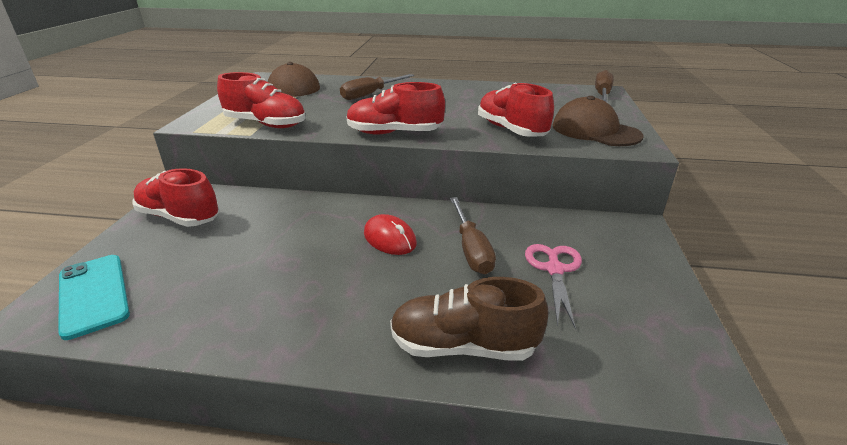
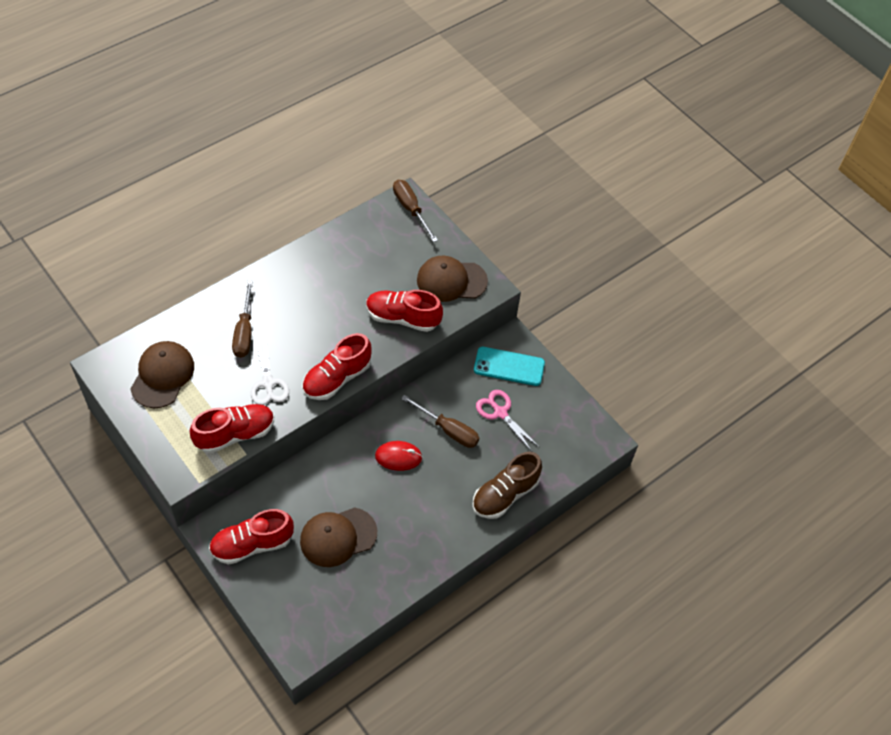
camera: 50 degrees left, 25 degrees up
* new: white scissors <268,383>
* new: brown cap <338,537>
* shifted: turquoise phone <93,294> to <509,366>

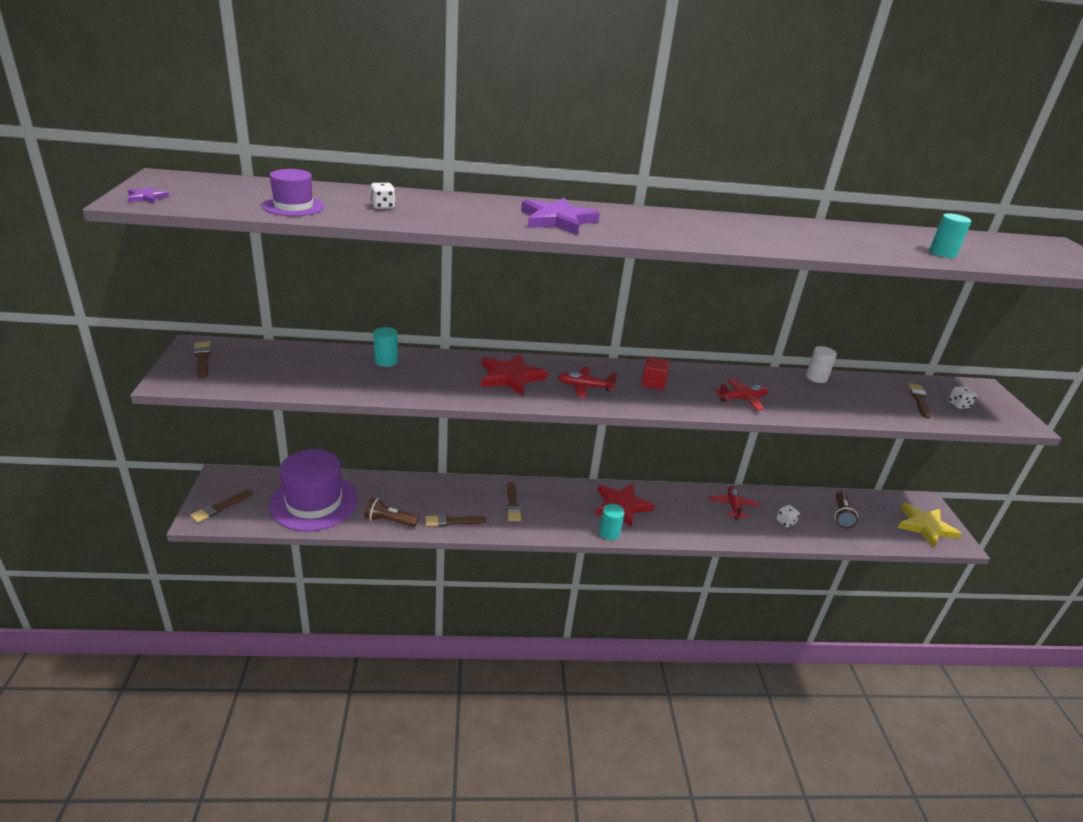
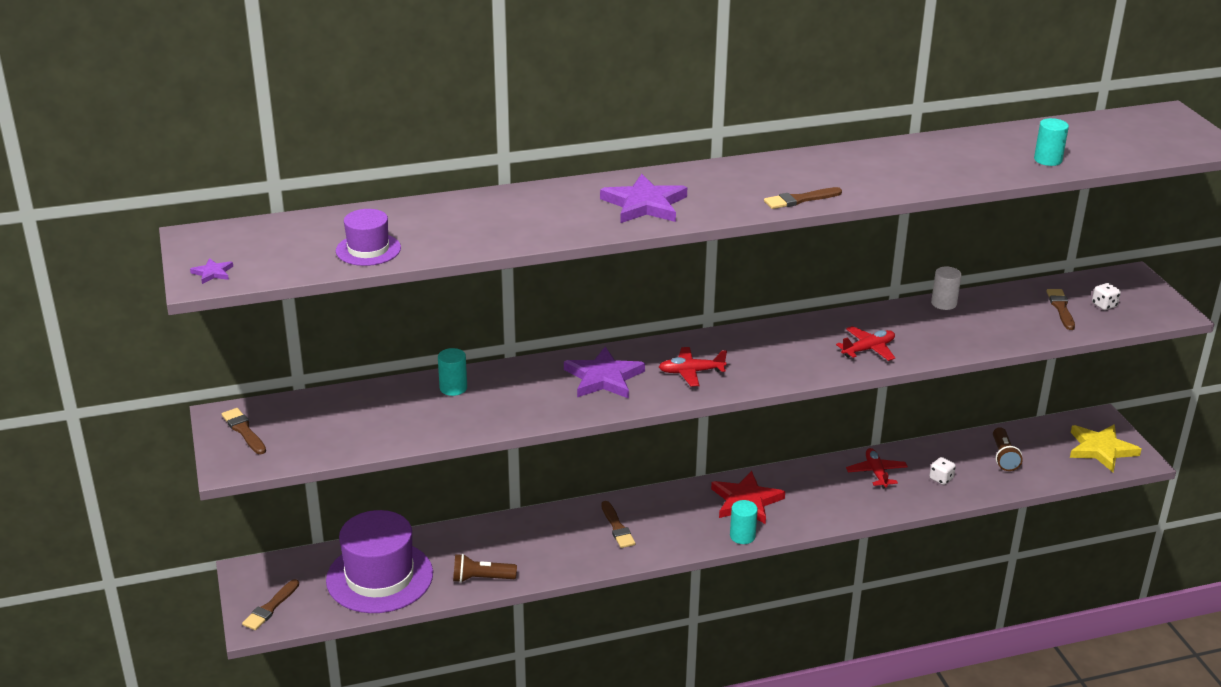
camera: 10 degrees left, 0 degrees up
* repainted: red star <510,377> to purple star <604,378>
* shifted: brown brush <452,521> to <800,200>
* gone: white dice <383,207>
* gone: red cube <653,383>

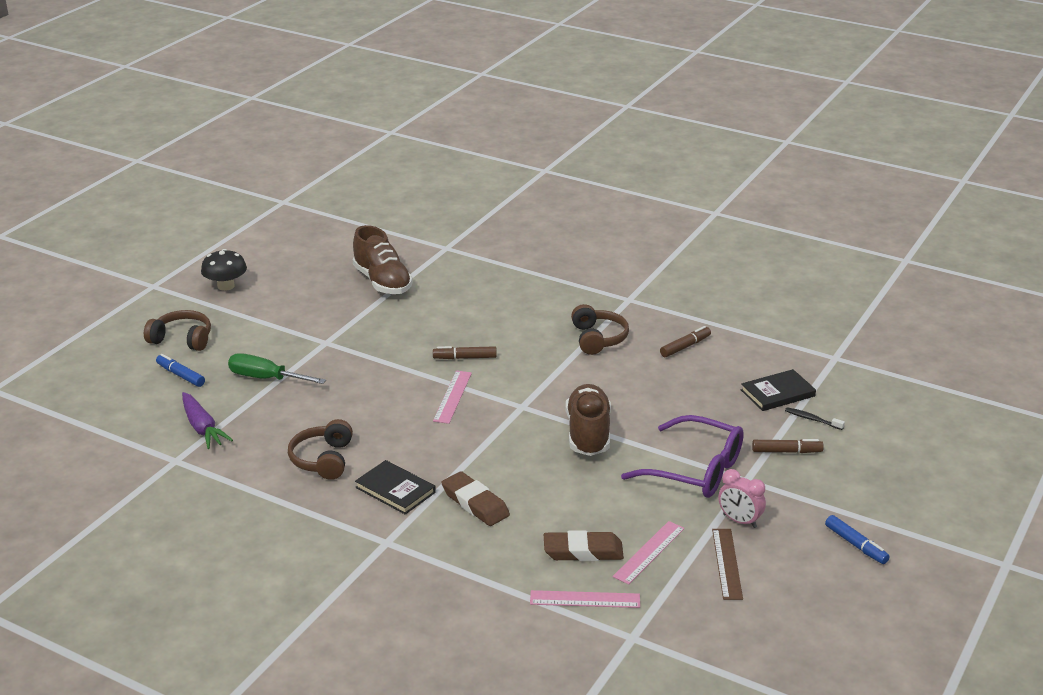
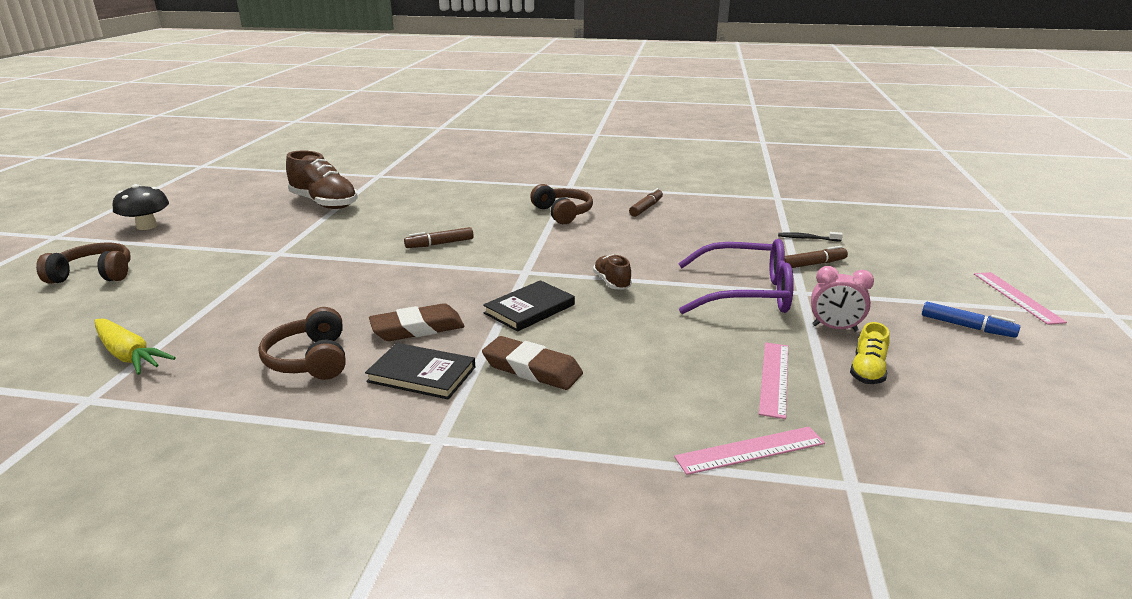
camera: 20 degrees left, 5 degrees down
* repainted: purple carrot <202,428> to yellow carrot <129,355>
* shifted: brown eraser <583,551> to <417,328>
* shifted: black book <777,393> to <529,309>
* scaled: brown shoe <588,434> = <612,282> x0.52
* swapped: brown ruler <727,563> to yellow shoe <867,371>
* shifted: pink ruler <453,397> to <1017,297>
* gone: blue marker <180,375>
* gone: green screwdriver <266,378>

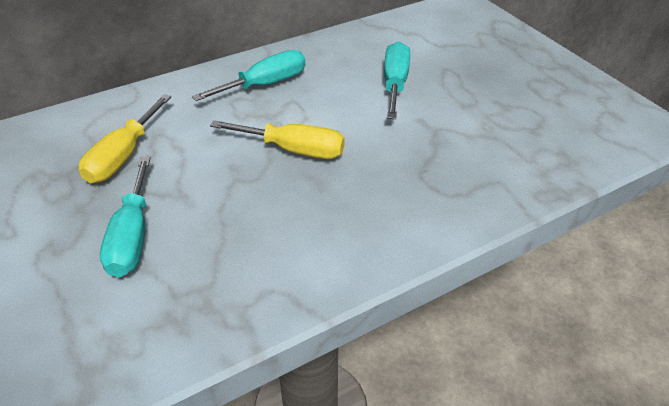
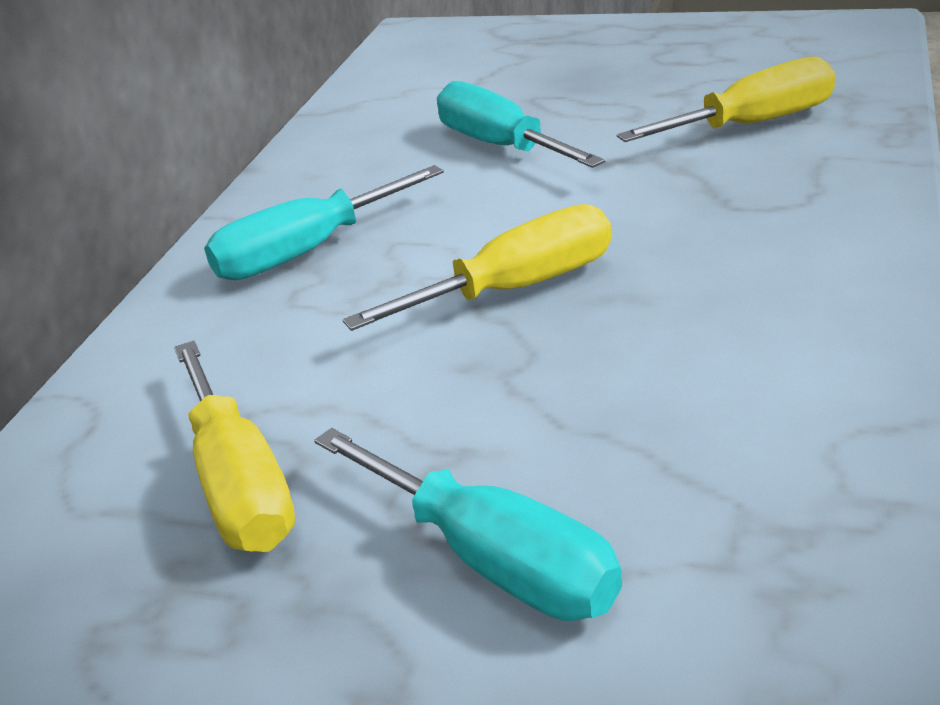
camera: 40 degrees left, 10 degrees down
* rotated: turquoise screwdriver <265,84> = <306,252> 135 degrees counterclockwise
* new: yellow screwdriver <752,124>

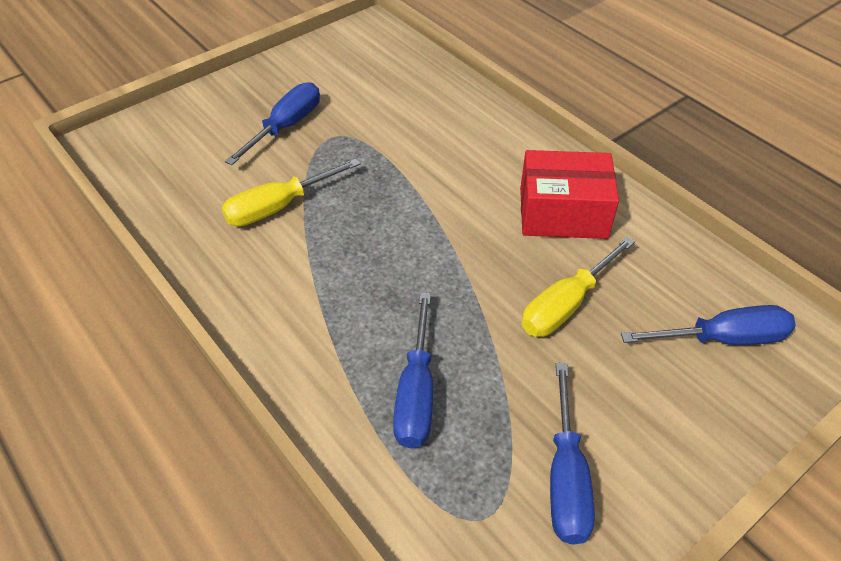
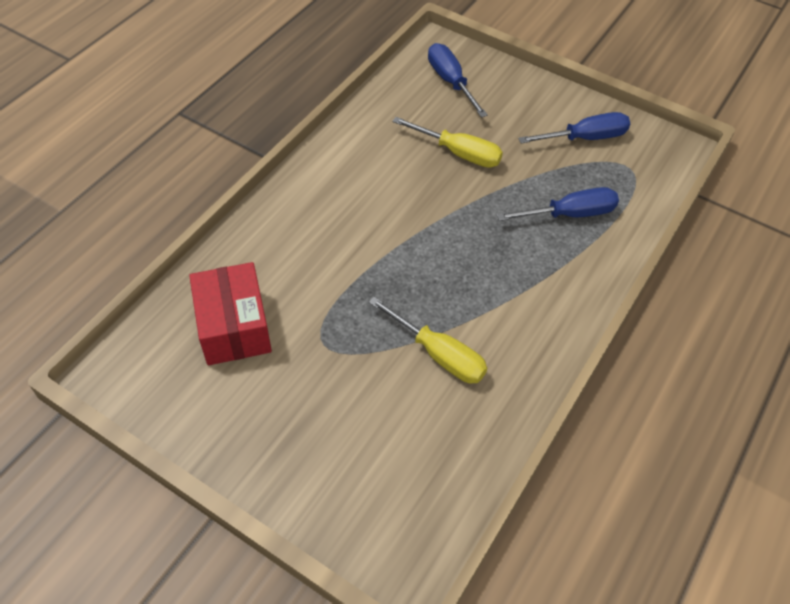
camera: 110 degrees left, 5 degrees up
* shifted: red box <563,213> to <234,327>
* gone: blue screwdriver <286,126>

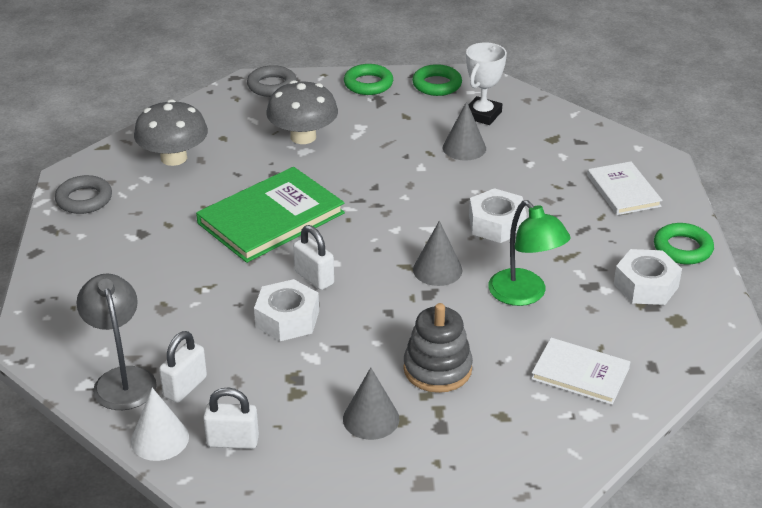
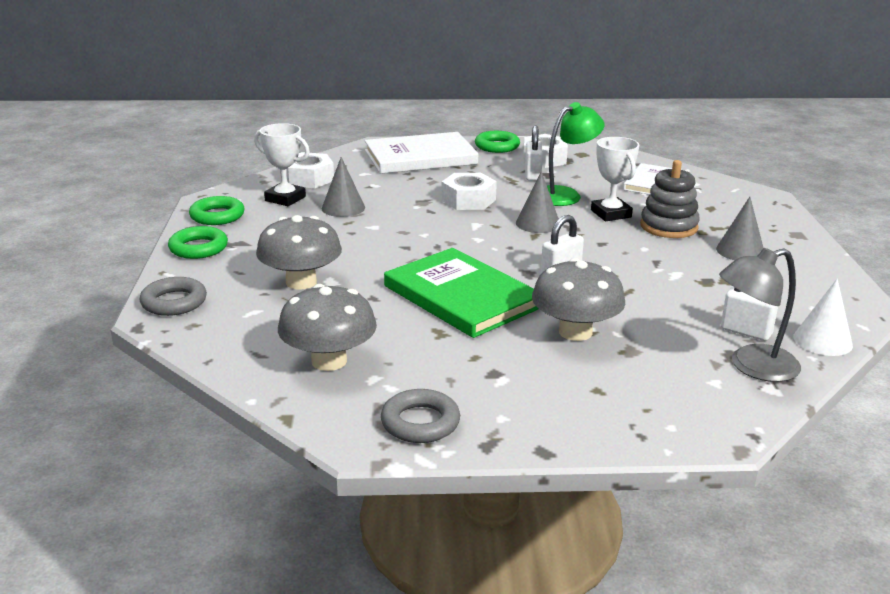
camera: 90 degrees left, 10 degrees down
* shifted: white nut <287,319> to <309,179>
* scaled: white book <623,191> = <420,157> x1.68
* shifted: white padlock <233,441> to <533,175>
* new: grey mushroom <575,332>
* new: white trophy <611,214>

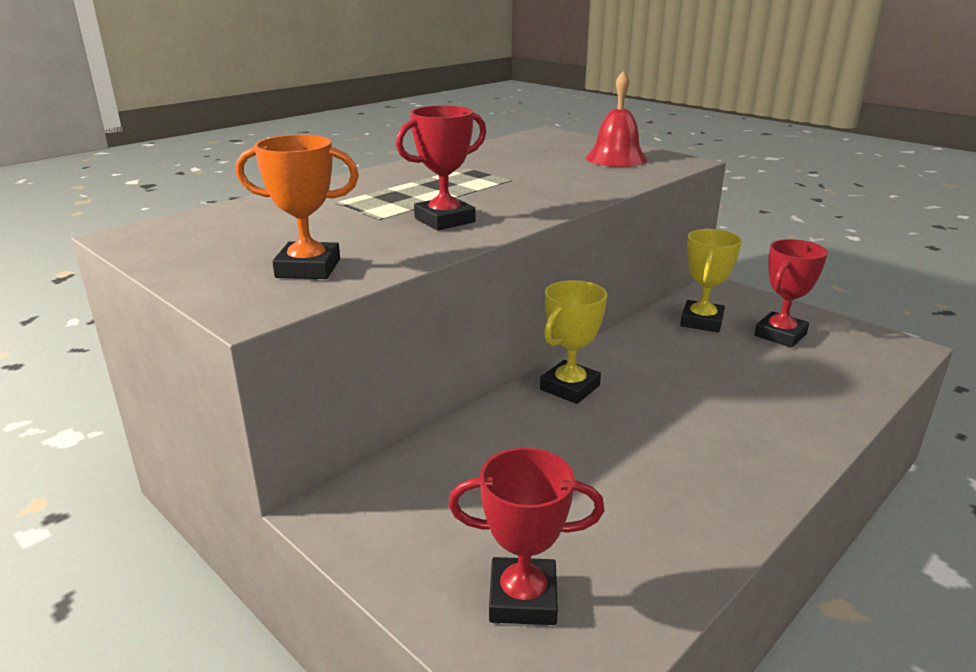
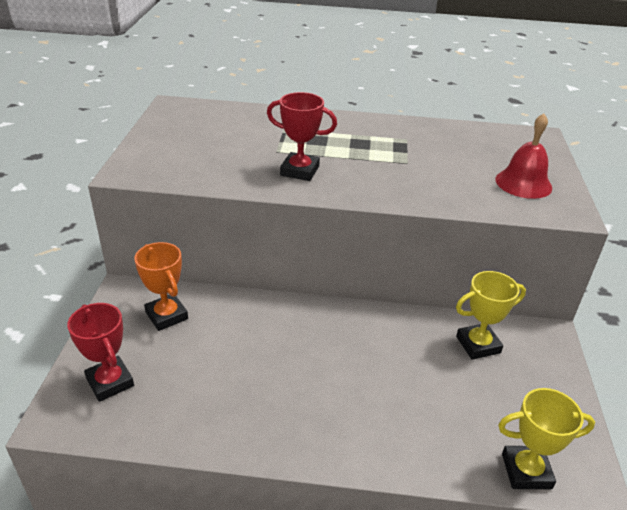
camera: 50 degrees right, 10 degrees up
* shifted: orange trophy <308,268> to <166,315>
* shifted: yellow trophy <569,387> to <526,471>
* gone: red trophy <780,335>

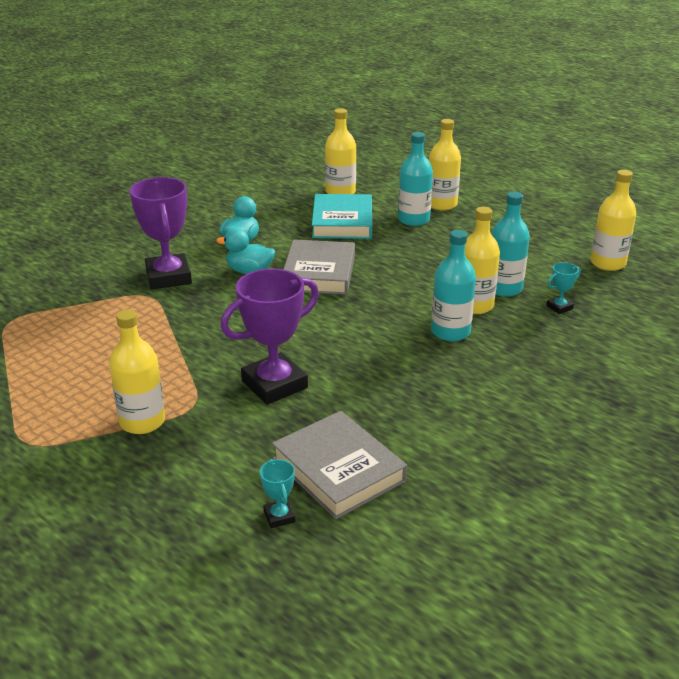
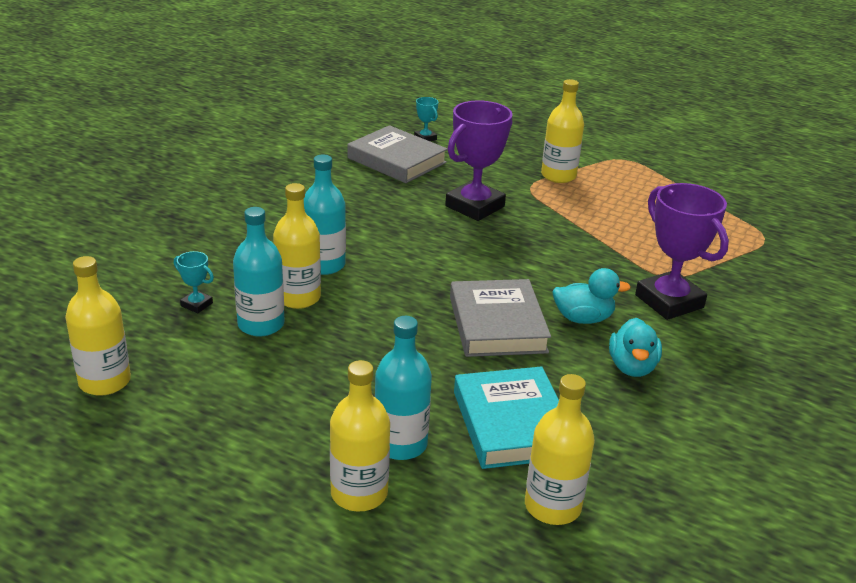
camera: 165 degrees right, 0 degrees up
* rotated: turquoise trophy <559,307> = <196,304> 75 degrees clockwise

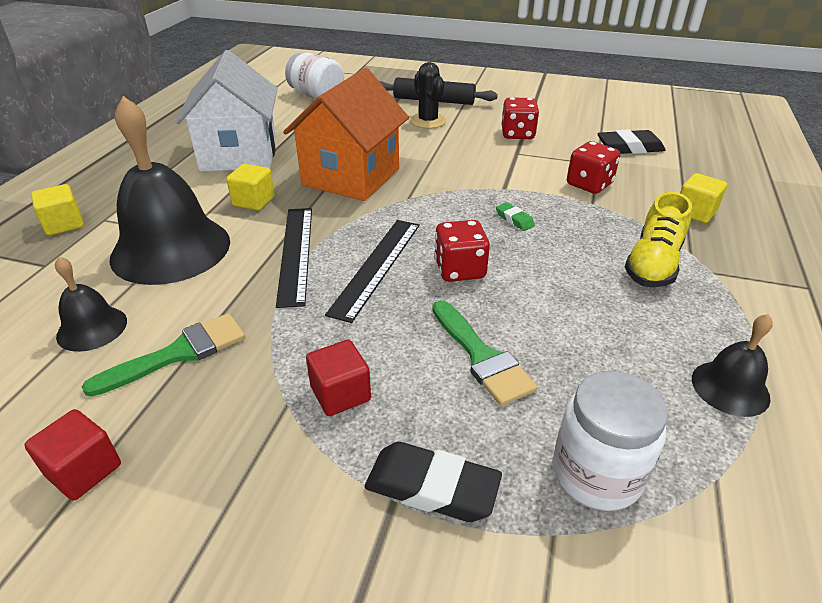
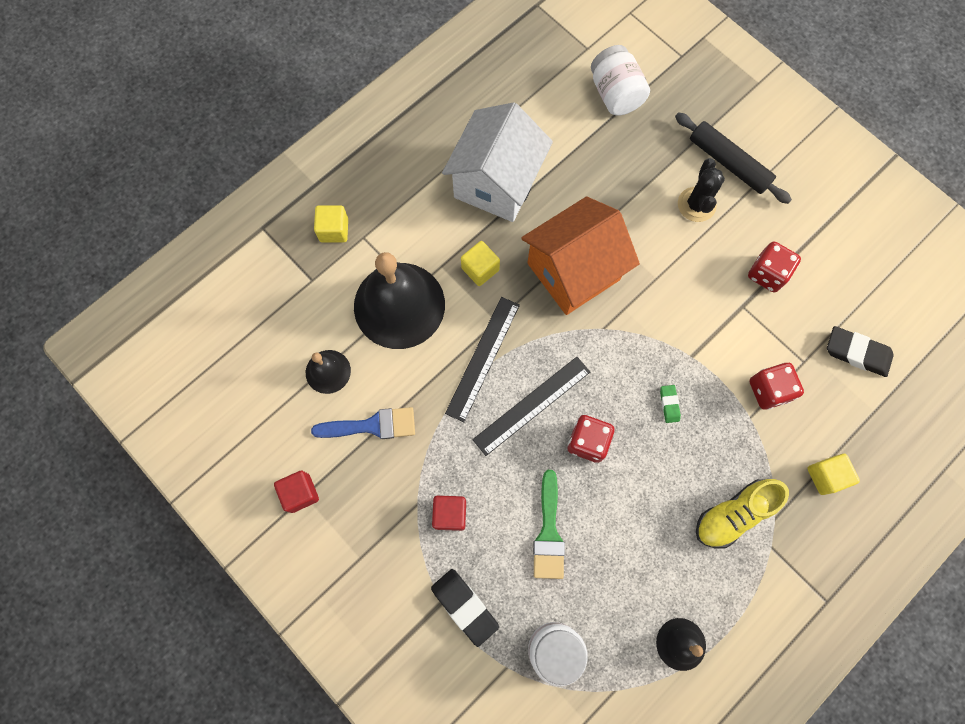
camera: 30 degrees right, 35 degrees up
* repainted: green brush <179,353> to blue brush <372,425>

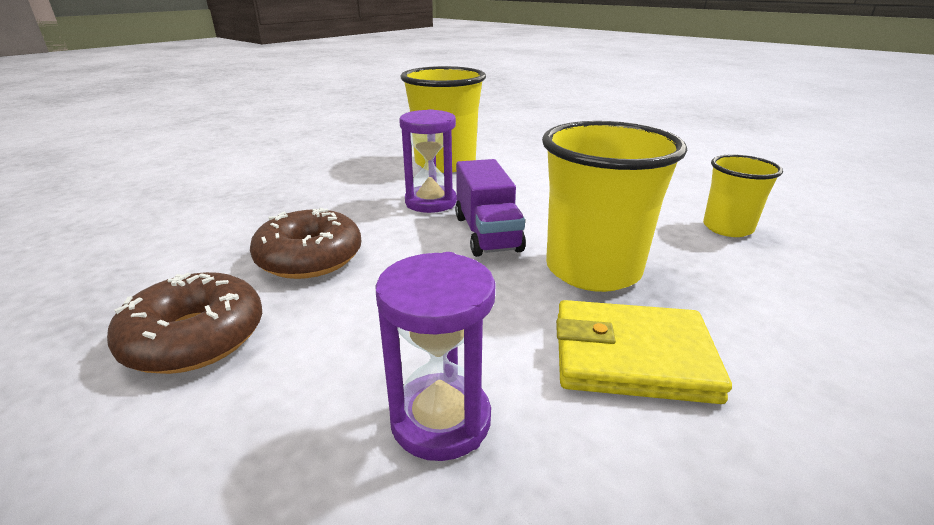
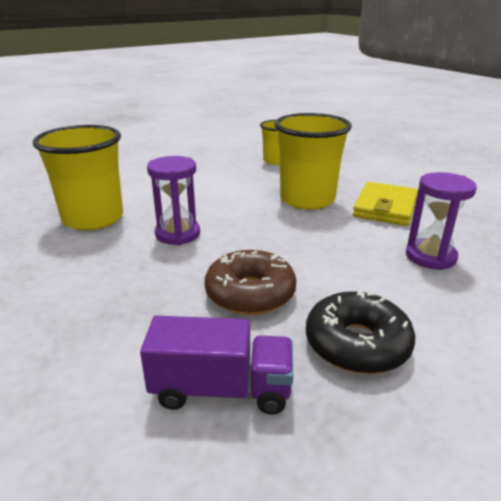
camera: 75 degrees left, 0 degrees up
* shifted: purple truck <487,233> to <221,389>
* repainted: brown donut <195,338> to black donut <357,344>

